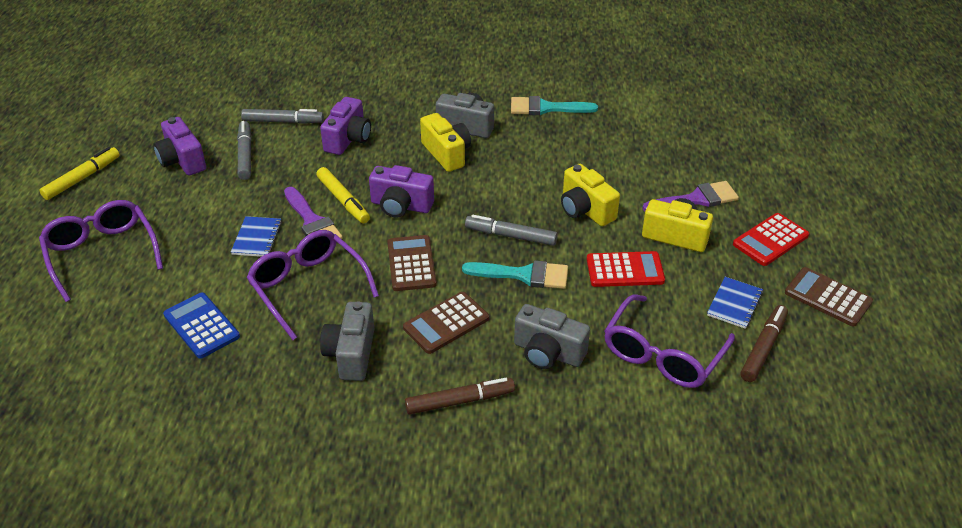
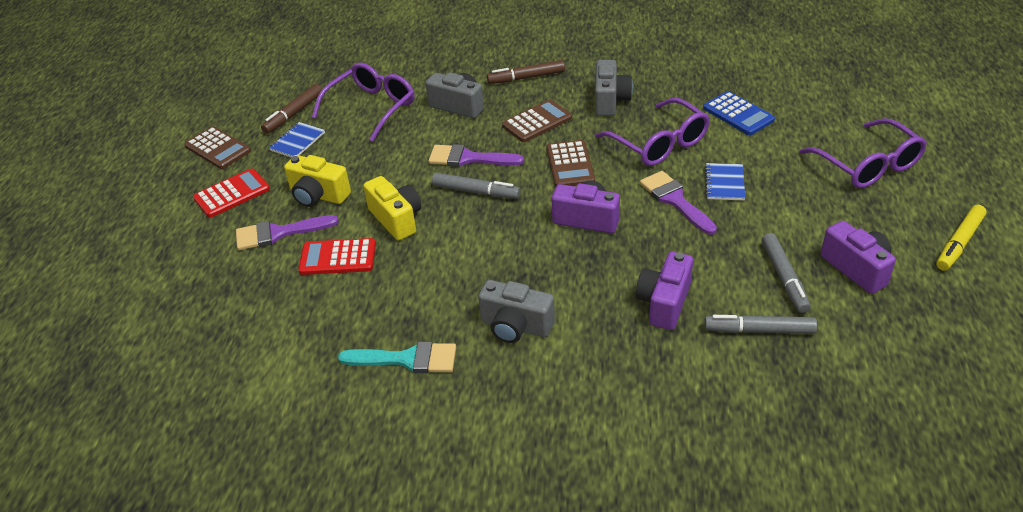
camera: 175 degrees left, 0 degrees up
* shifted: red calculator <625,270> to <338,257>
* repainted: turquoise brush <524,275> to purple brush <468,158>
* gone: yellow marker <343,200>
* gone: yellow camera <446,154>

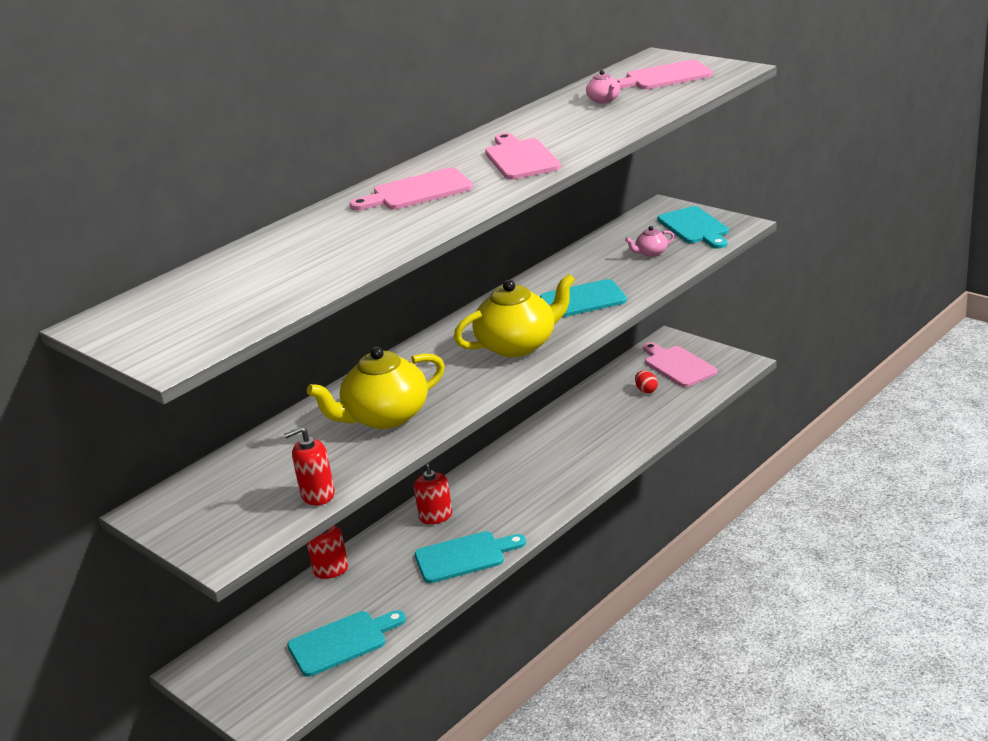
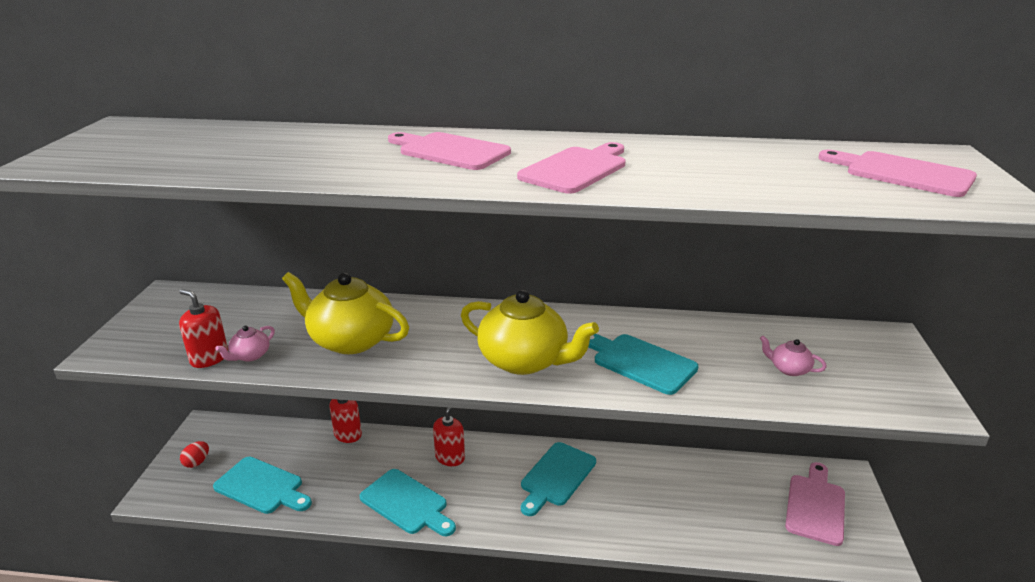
camera: 50 degrees right, 0 degrees up
* shifted: red egg <646,390> to <197,462>
* shifted: pink teapot <604,100> to <250,356>
* shifted: turquoise cutting board <695,227> to <556,476>

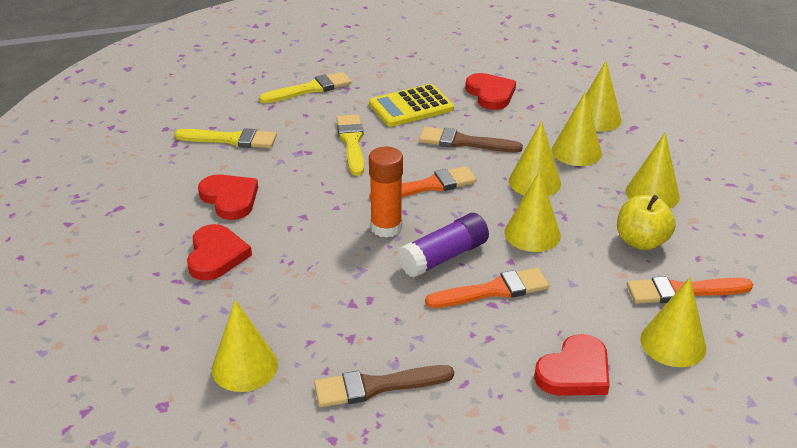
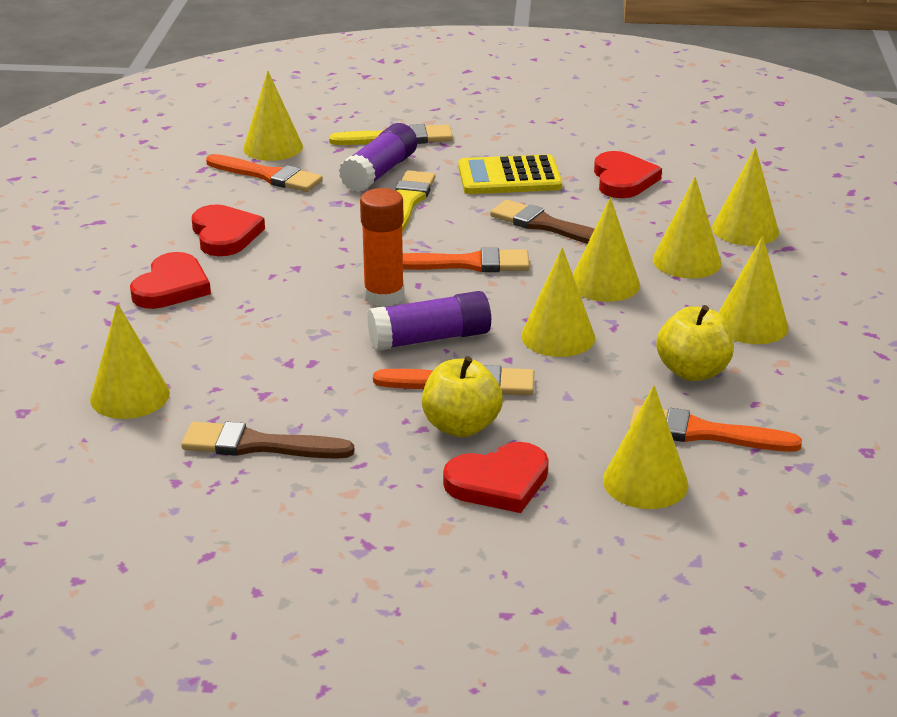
camera: 20 degrees right, 5 degrees down
* repainted: yellow brush <231,139> to orange brush <268,176>
* new: yellow cone <273,147>
* new: purple glue stick <379,172>
* new: yellow apple <461,426>

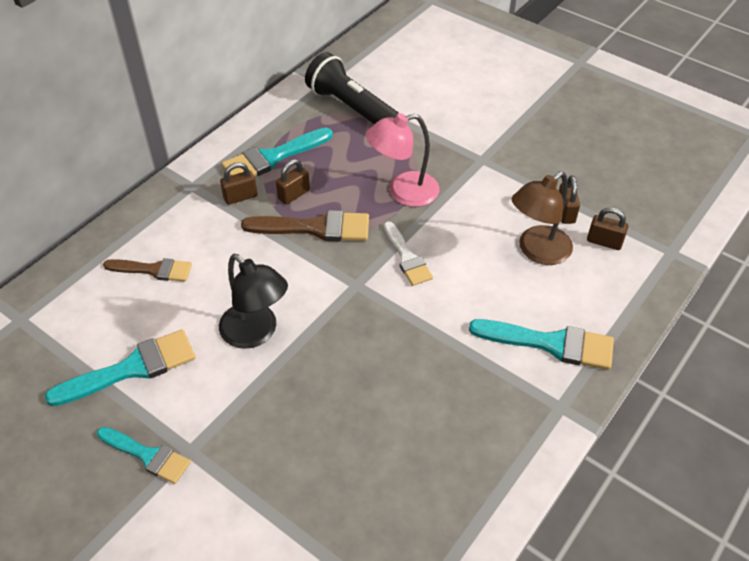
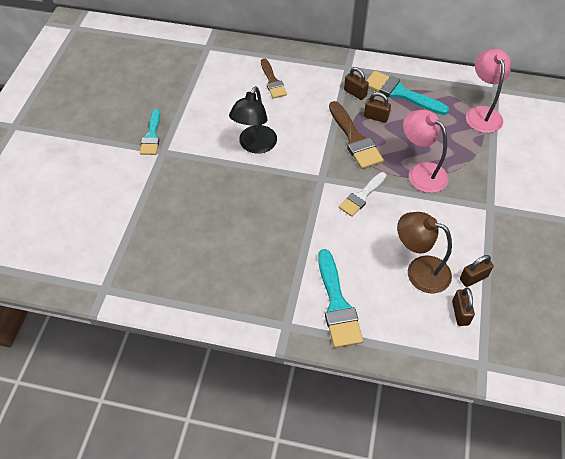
camera: 65 degrees right, 5 degrees up
* swapped: black flashlight <352,108> to pink lamp <482,113>
* gone: turquoise brush <132,368>

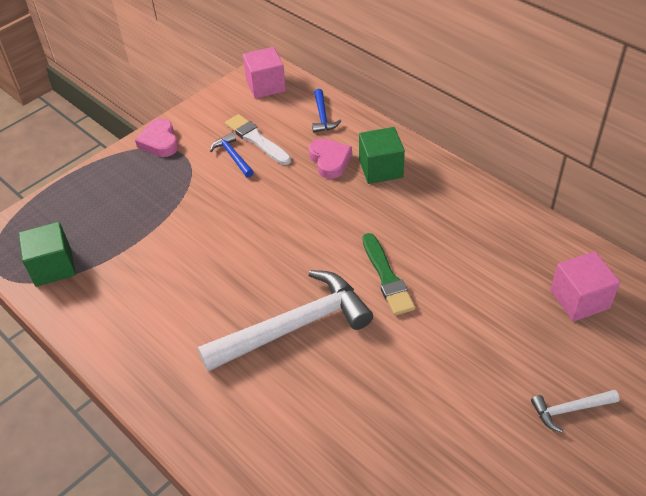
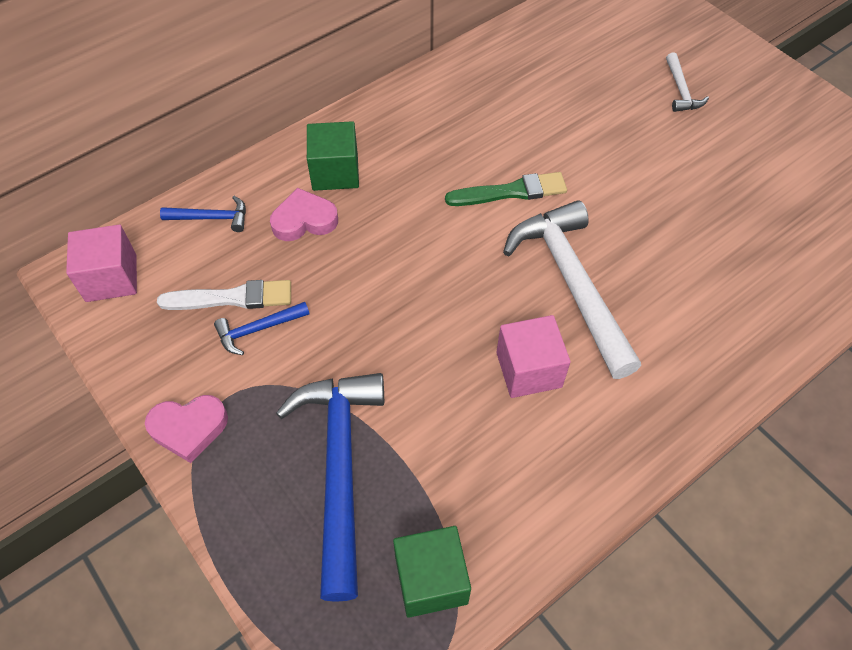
camera: 85 degrees left, 10 degrees up
* rotated: white brush <256,139> = <231,298> 150 degrees counterclockwise
* new: blue hammer <339,469>
* shifted: pink cube <579,299> to <528,370>

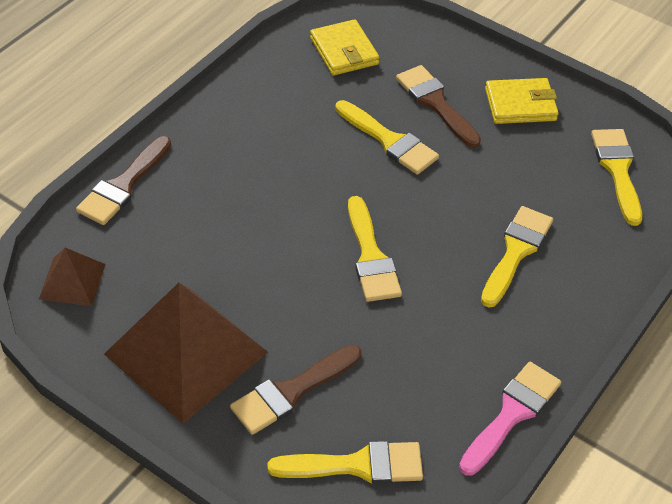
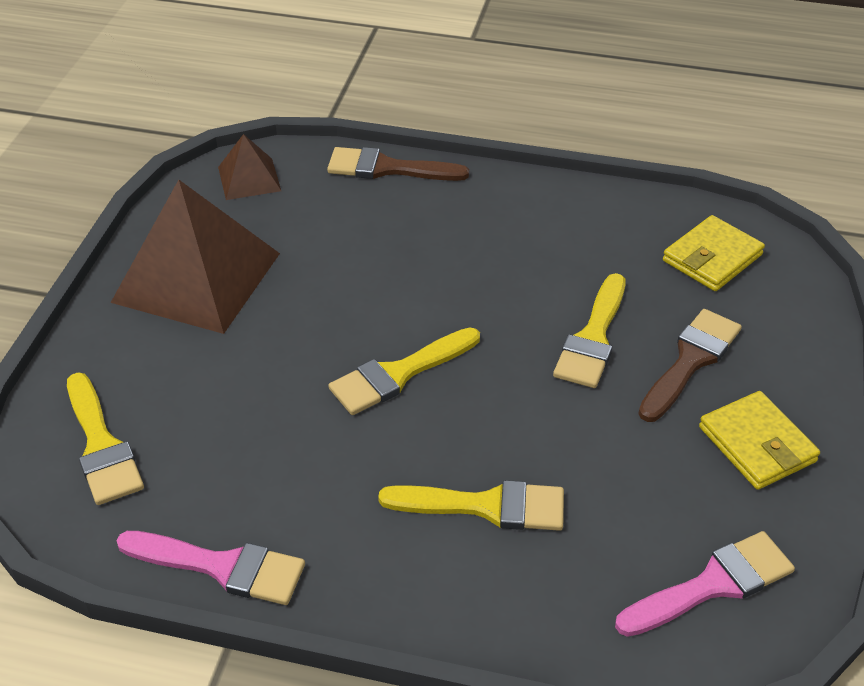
camera: 70 degrees right, 5 degrees down
* repainted: yellow brush <617,170> to pink brush <713,585>
* gone: brown brush <291,392>

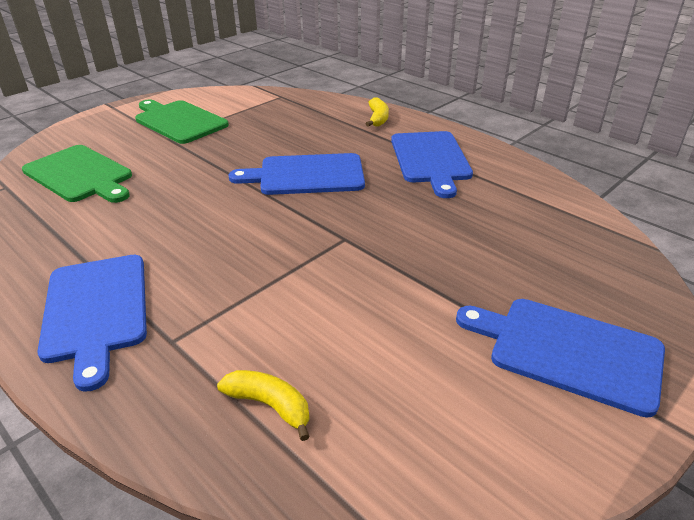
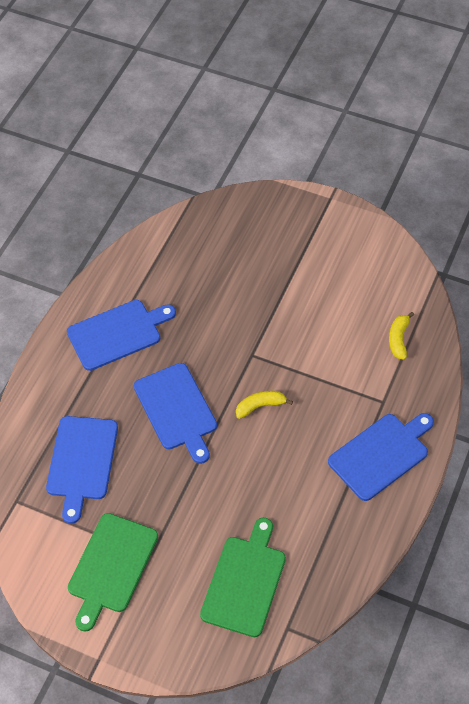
camera: 110 degrees left, 20 degrees up
* shifted: blue cutting board <568,351> to <82,462>
* shifted: yellow banana <378,118> to <260,406>

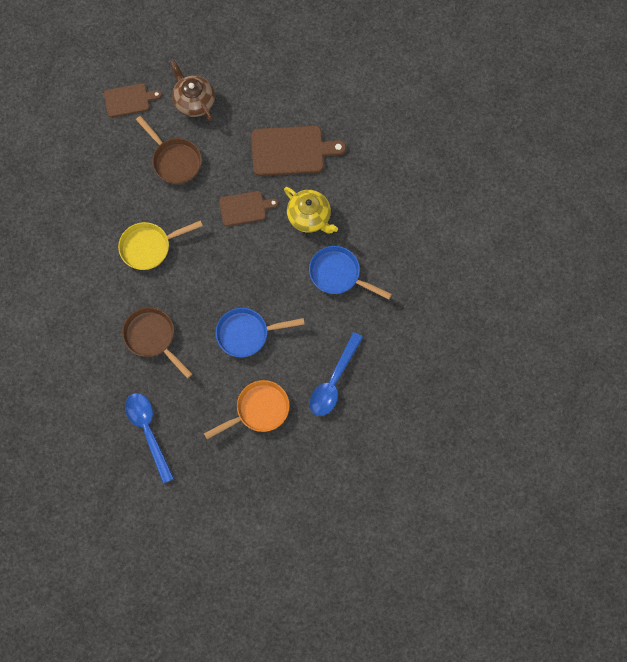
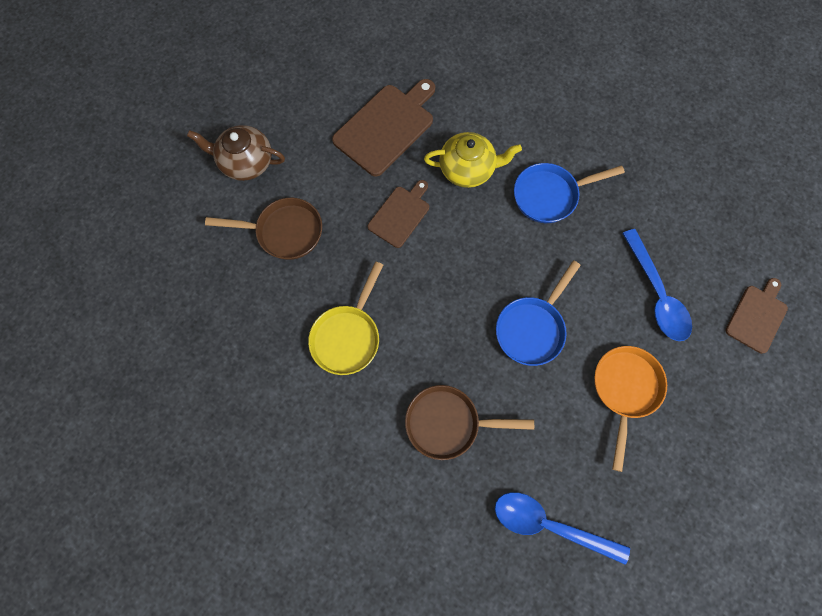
camera: 45 degrees left, 0 degrees up
* shifted: brown cutting board <129,100> to <757,316>

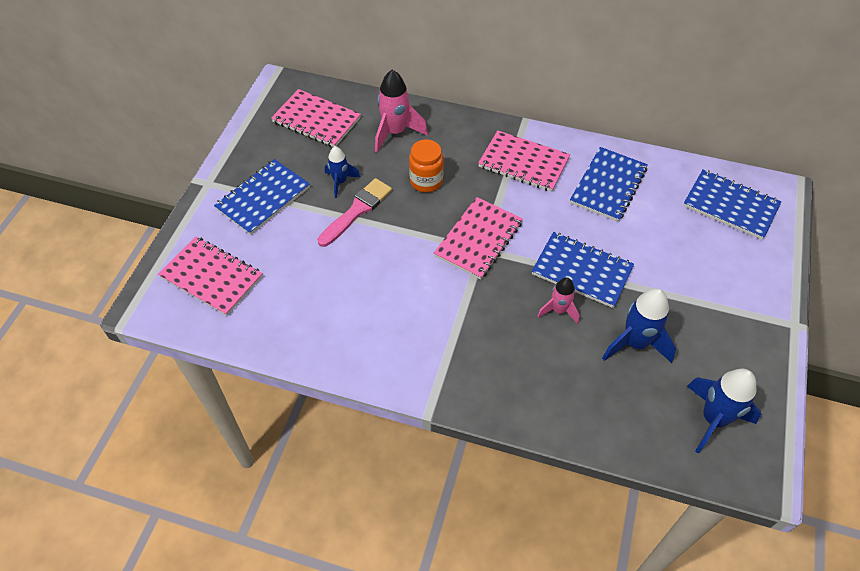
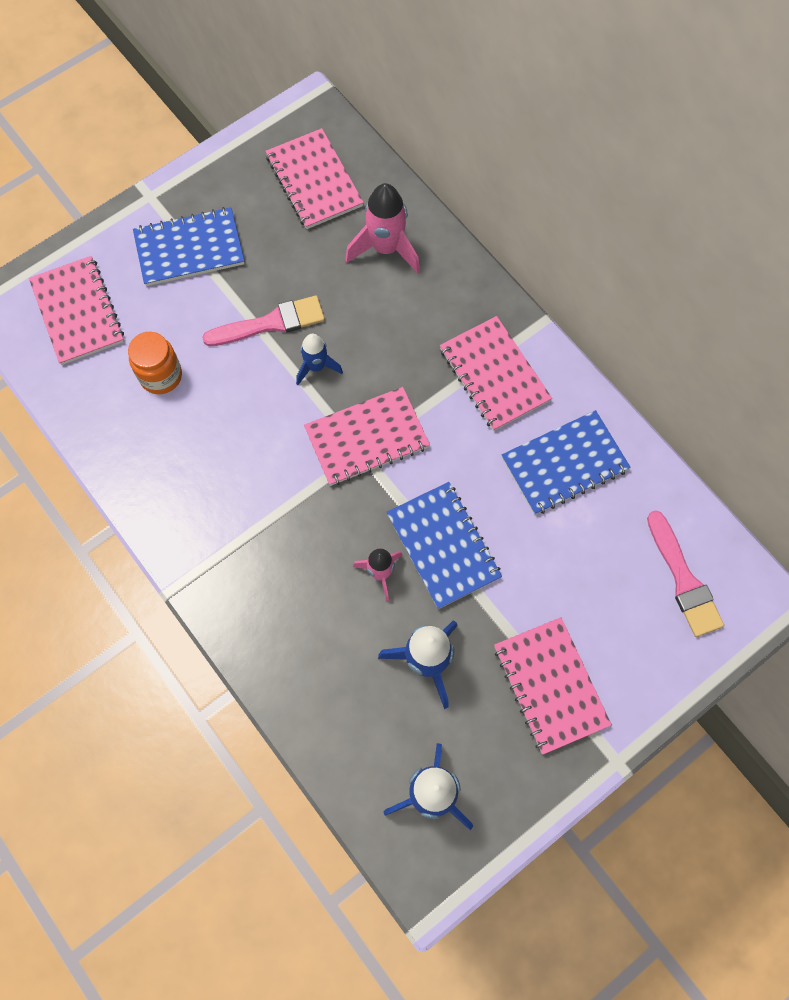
camera: 35 degrees right, 15 degrees up
* shifted: orange jar <426,181> to <161,376>
* shifted: blue rocket <340,182> to <316,367>
* new: pink notebook <550,685>
* swapped: blue notebook <730,206> to pink brush <683,579>

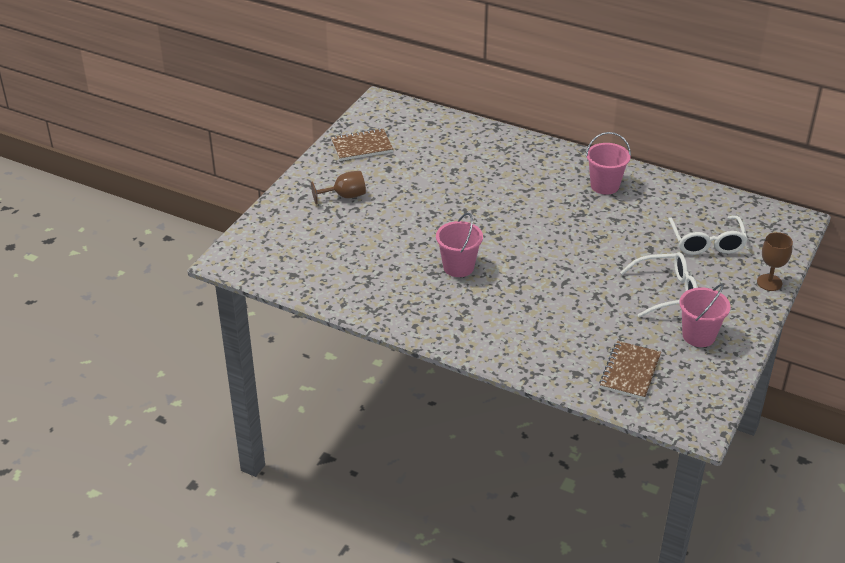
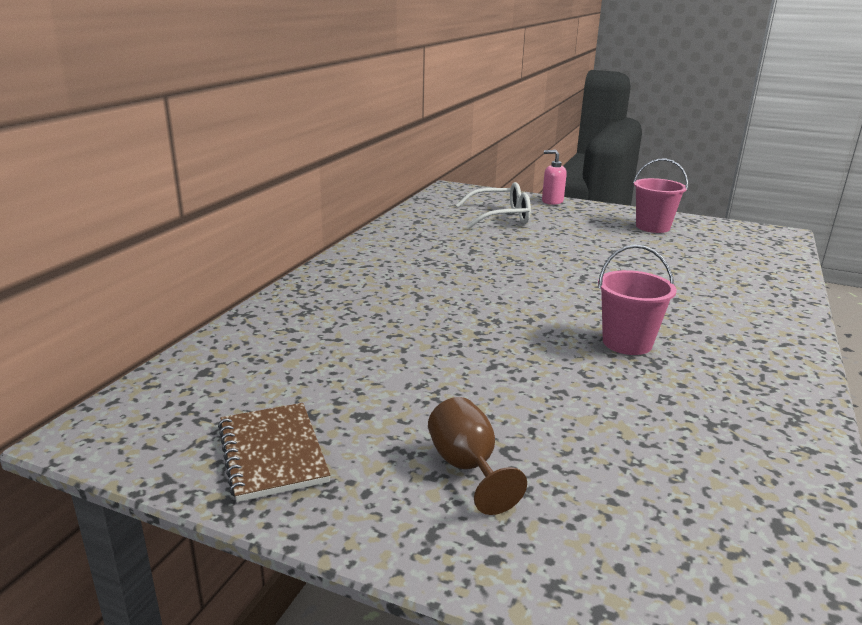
camera: 95 degrees left, 15 degrees down
* swapped: brown goblet <769,282> to pink soap dispenser <552,201>
* gone: pink bucket <604,186>
* gone: brown notebook <630,372>
* gone: white glasses <667,291>

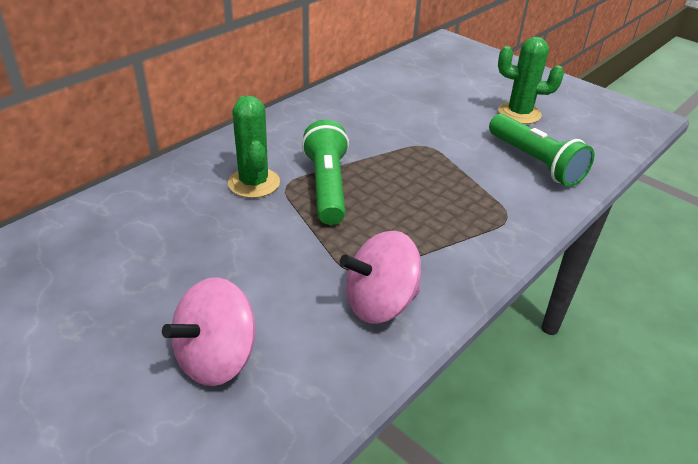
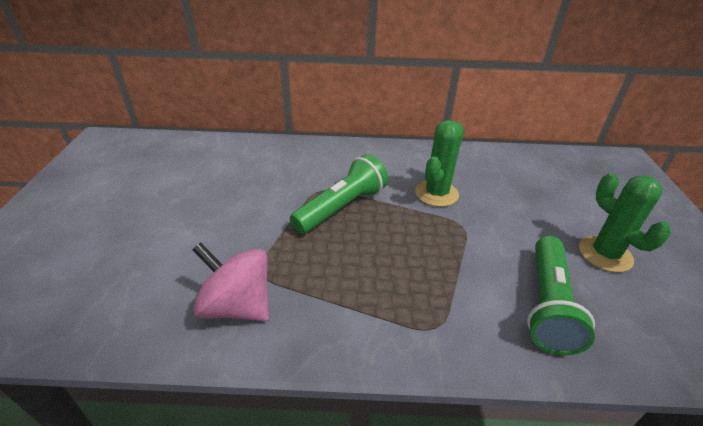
camera: 50 degrees right, 0 degrees up
* shifted: green cactus <254,183> to <436,193>
* gone: pink spinning top <217,358>

